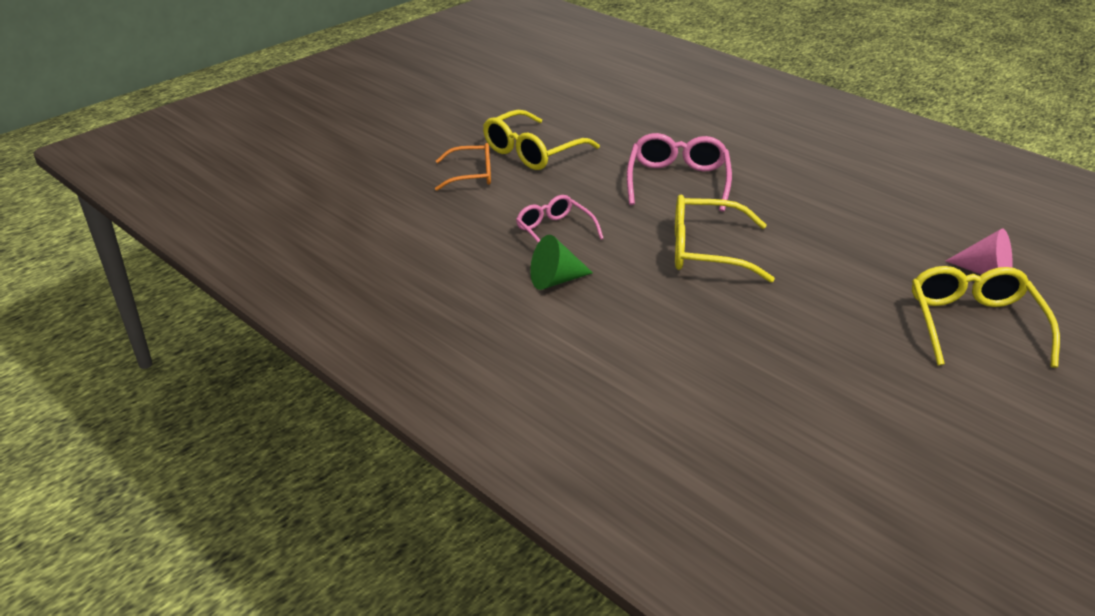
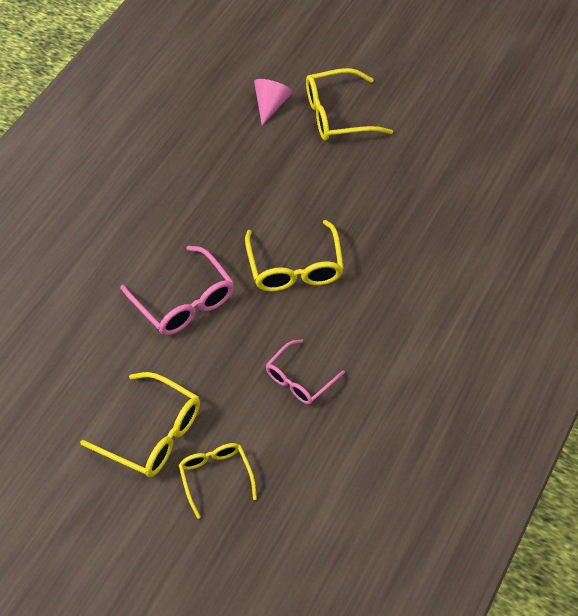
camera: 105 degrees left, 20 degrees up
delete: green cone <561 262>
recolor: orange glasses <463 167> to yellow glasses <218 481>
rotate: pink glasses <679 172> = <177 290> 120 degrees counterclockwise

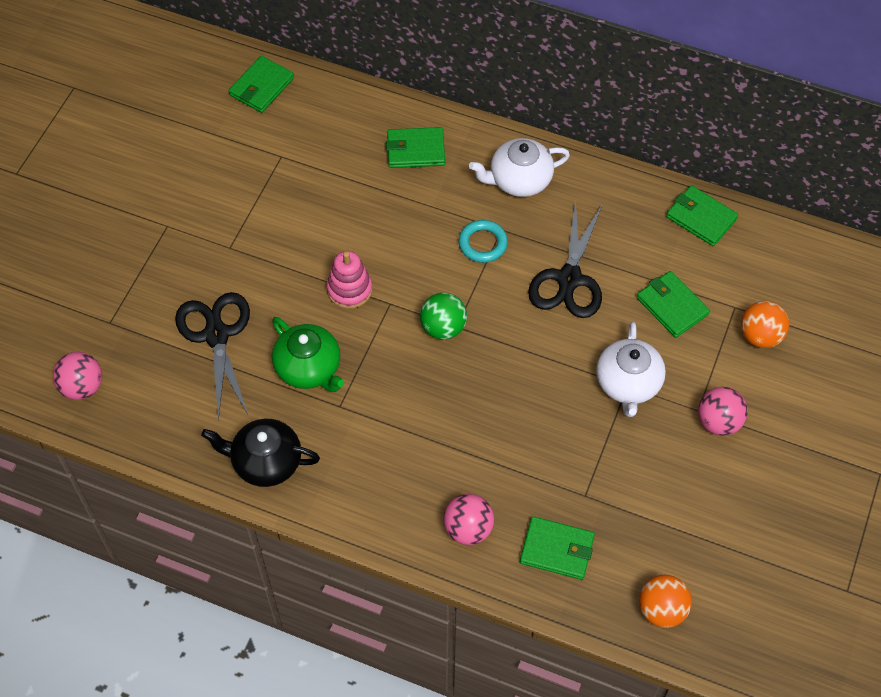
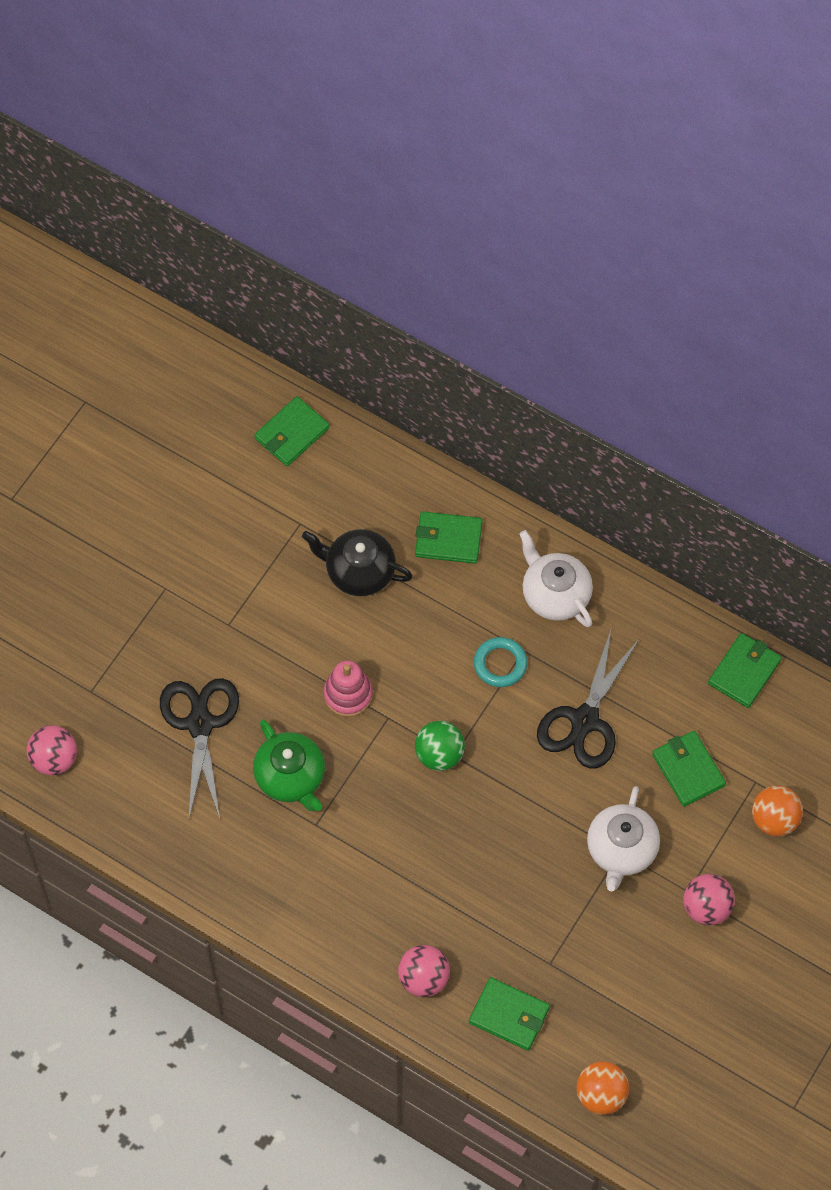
camera: 10 degrees right, 5 degrees up
move: black teapot <260 453> to <357 562>
rotate: white teapot <519 167> = <556 578> 60 degrees clockwise; green wallet <702 215> = <745 670> 75 degrees clockwise

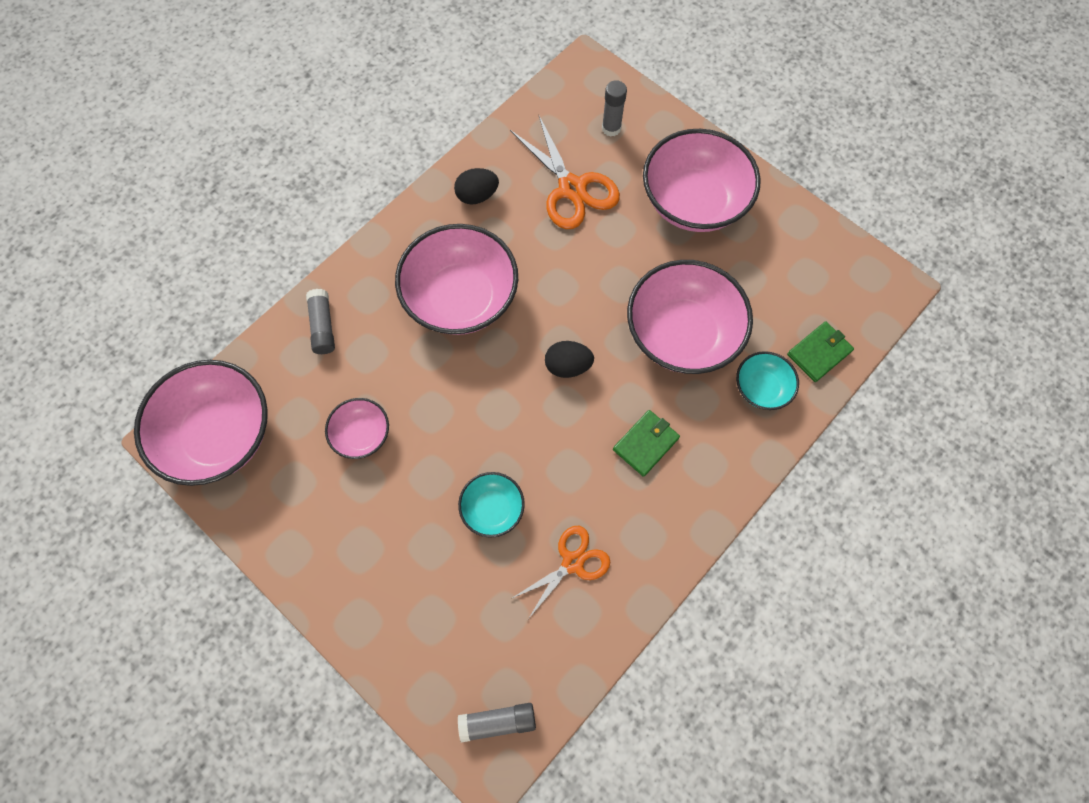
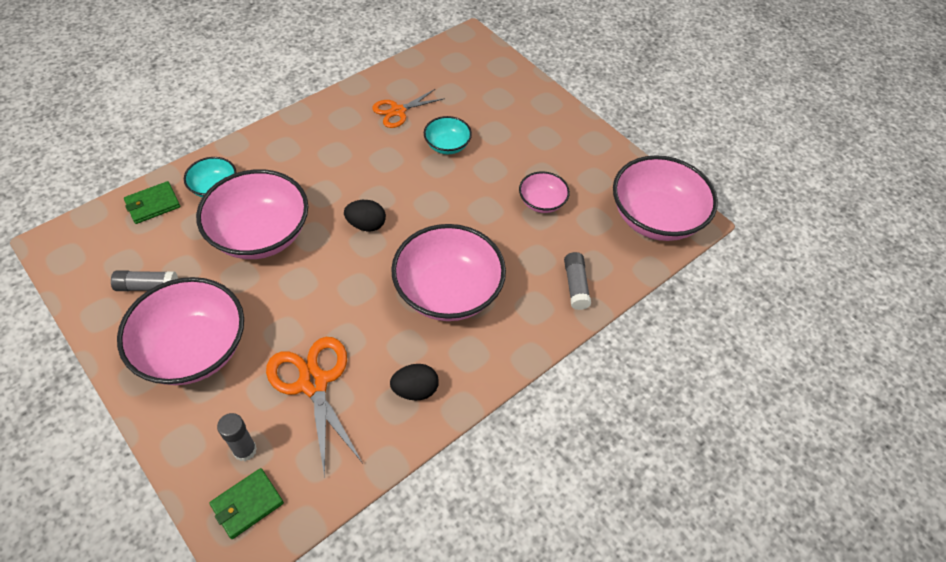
camera: 175 degrees left, 15 degrees down
move: grey glue stick <497 723> to <144 280>; green wallet <646 443> to <246 503>

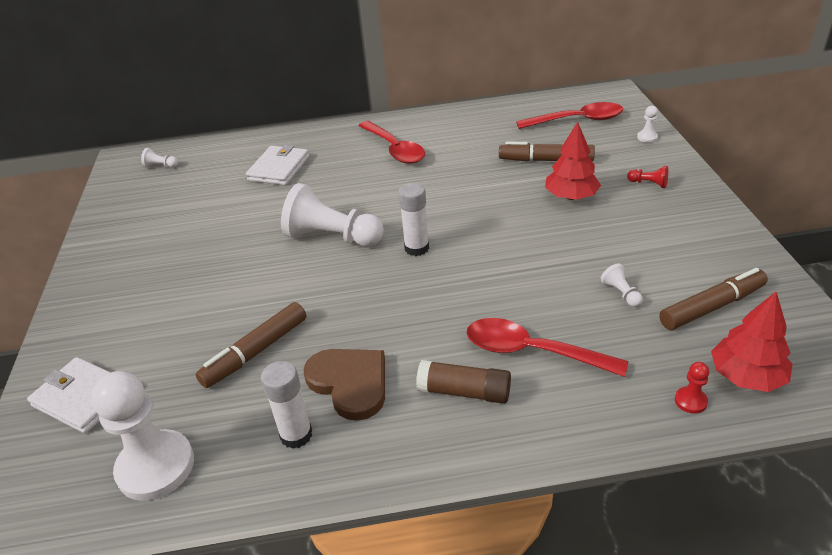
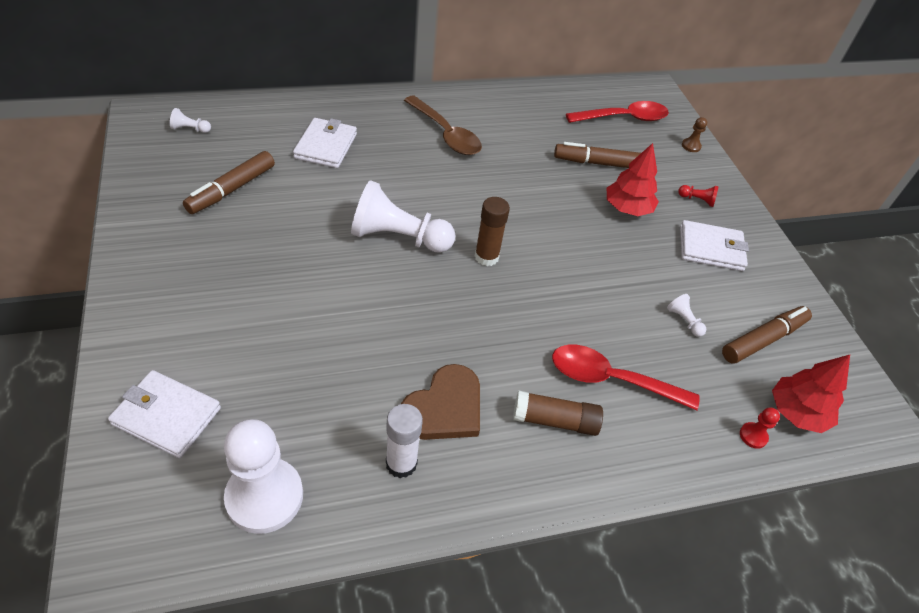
camera: 15 degrees left, 10 degrees up
insert: white wallet <714 245>
move: brown marker <251 345> to <229 182>
recolor: red spoon <391 142> to brown spoon <443 125>; white glue stick <413 219> to brown glue stick <492 231>; white pawn <647 124> to brown pawn <694 134>
rotate: brown heart <344 385> = <440 402> 90 degrees clockwise

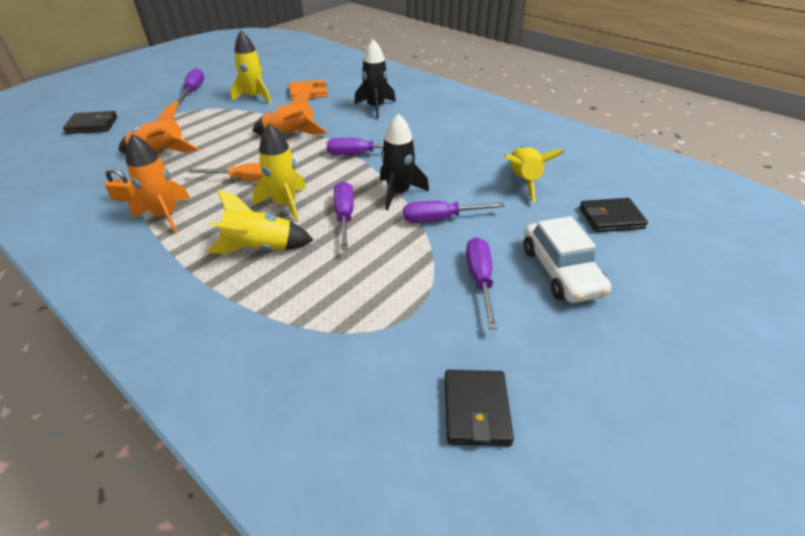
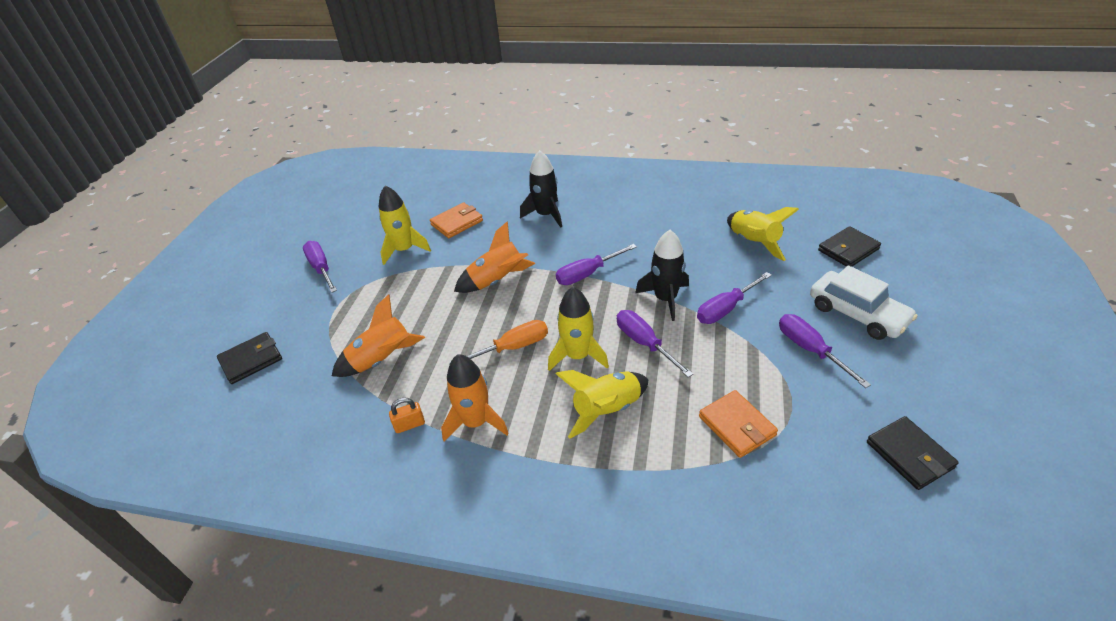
camera: 25 degrees left, 0 degrees up
insert: orange wallet <738 424>

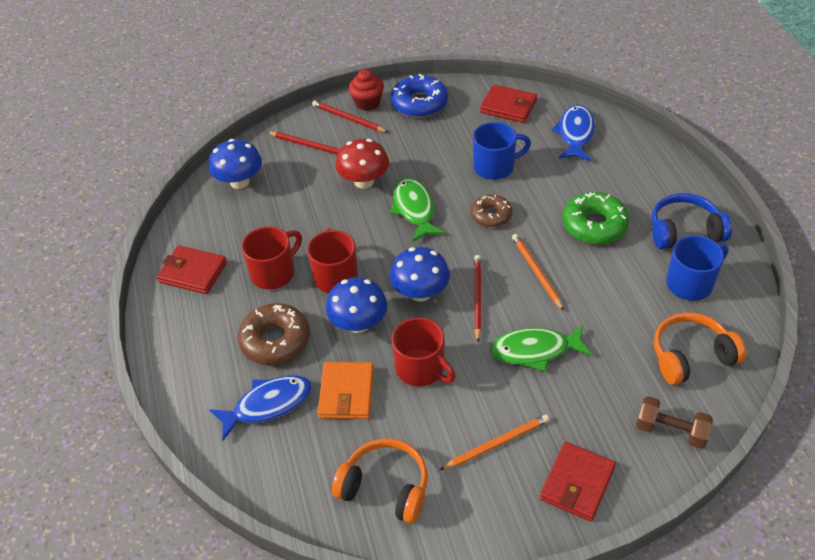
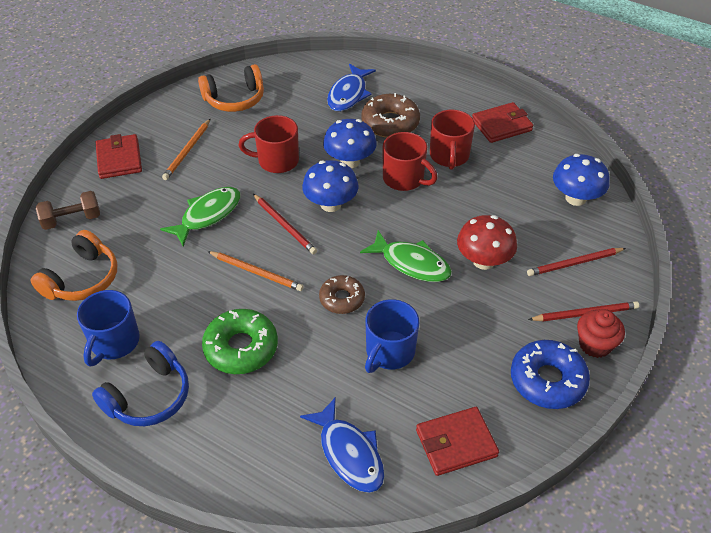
camera: 135 degrees right, 0 degrees up
delete: orange wallet <345 390>

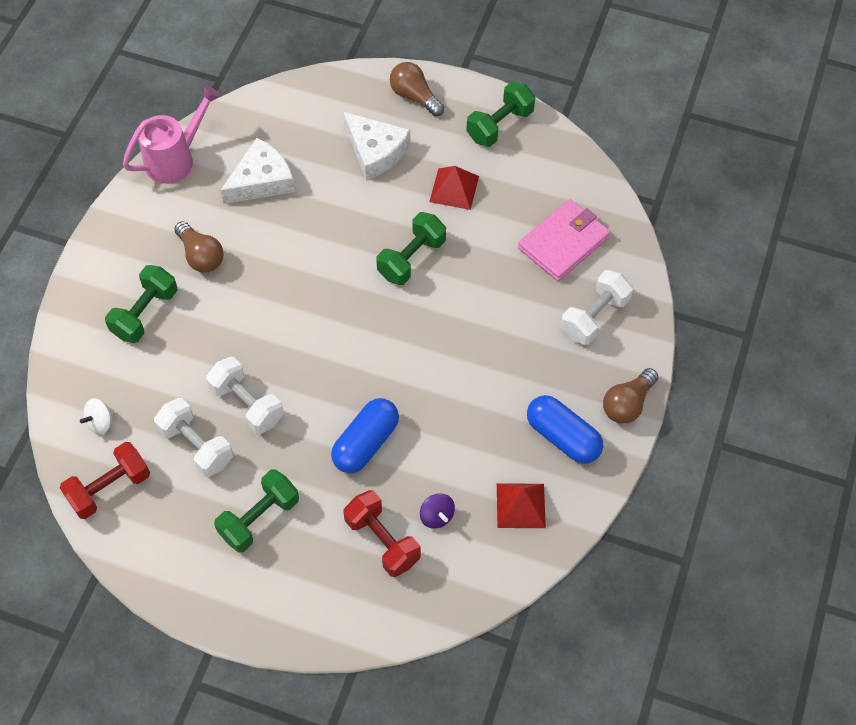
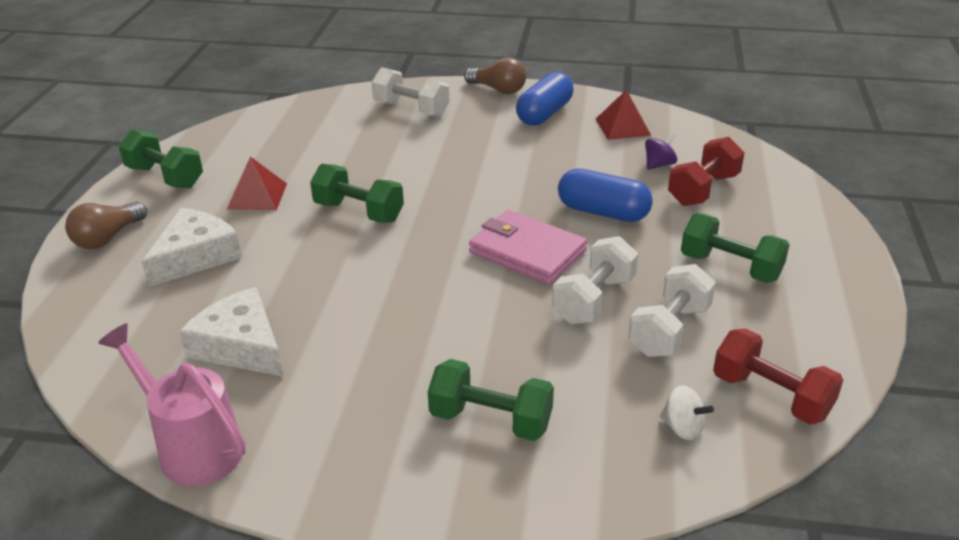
camera: 100 degrees left, 25 degrees down
delete: brown light bulb <199 247>
move: pink wallet <564 240> to <528 247>

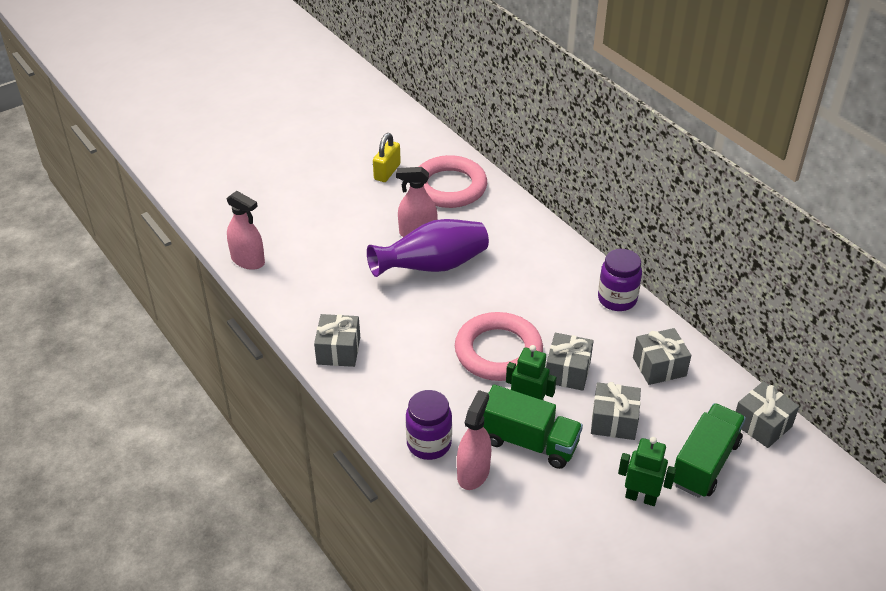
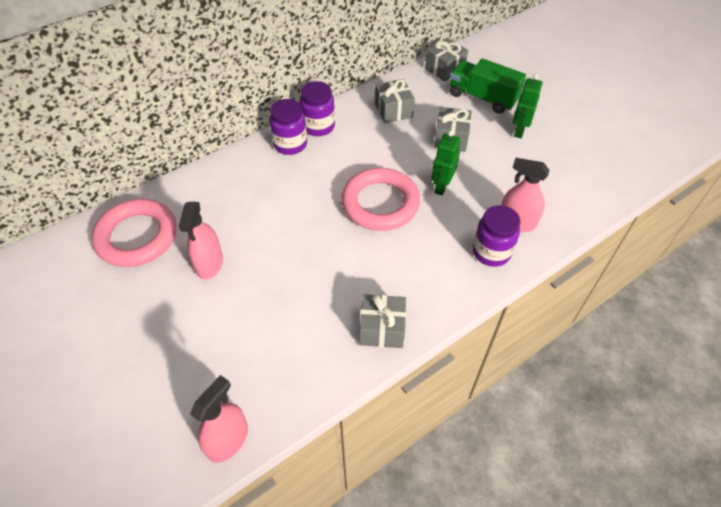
camera: 90 degrees left, 10 degrees up
delete: purple vase <428 248>; yellow padlock <387 157>; green truck <533 427>; grey gift <570 362>
insert: purple jar <288 127>

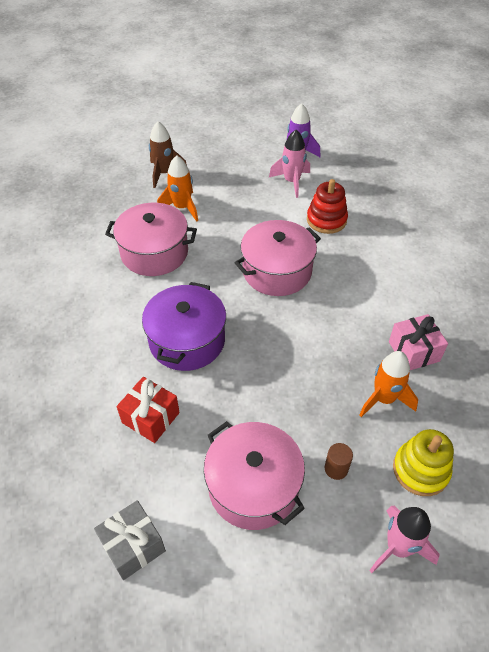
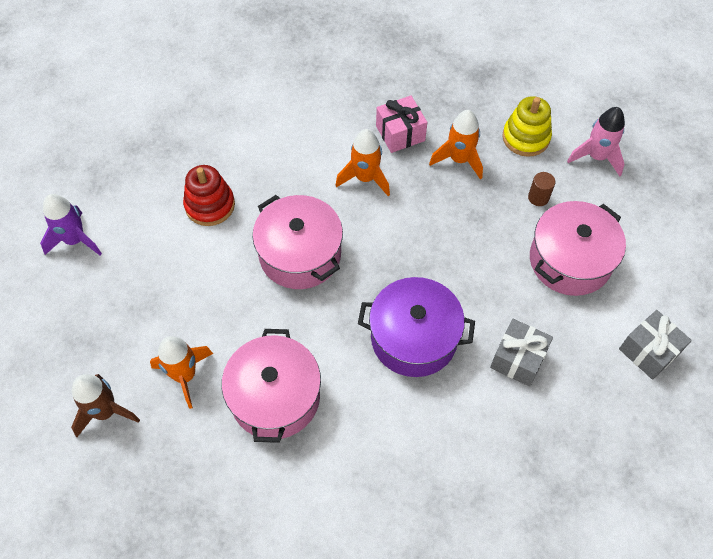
camera: 95 degrees left, 10 degrees up
delete: pink rocket <289 164>
insert: orange rocket <363 162>
recolor: red gift <148 410> to grey gift <521 352>

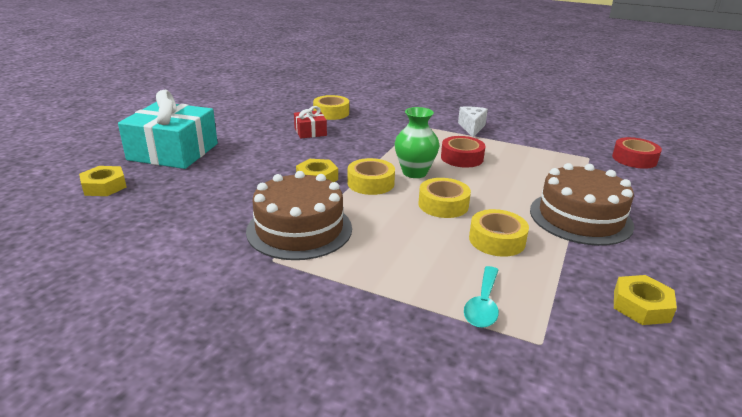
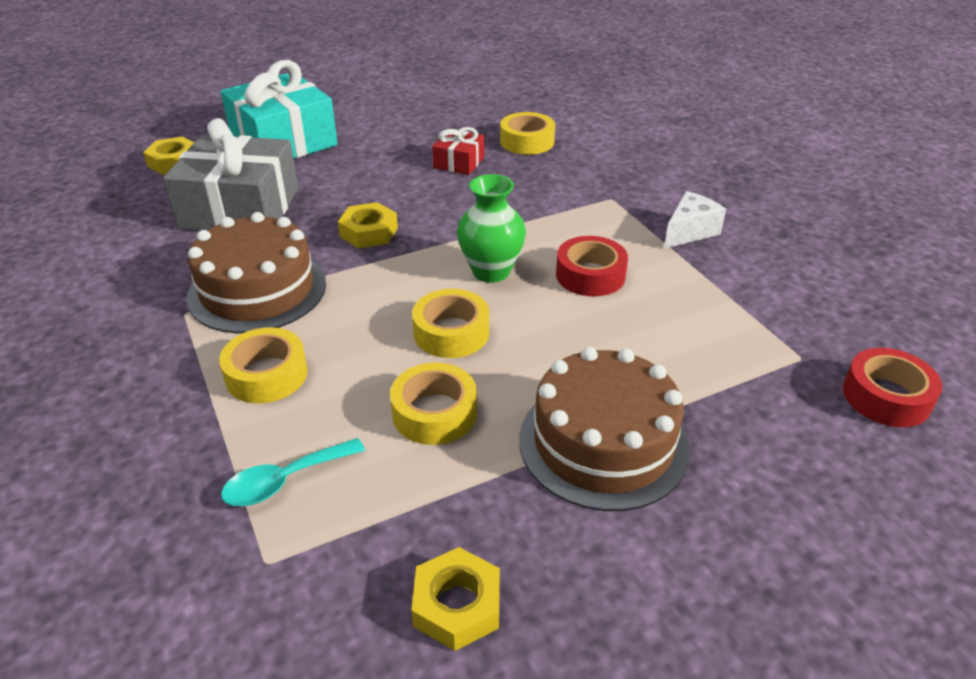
camera: 40 degrees right, 10 degrees up
insert: grey gift <231 174>
move: yellow tape <371 176> to <263 365>

